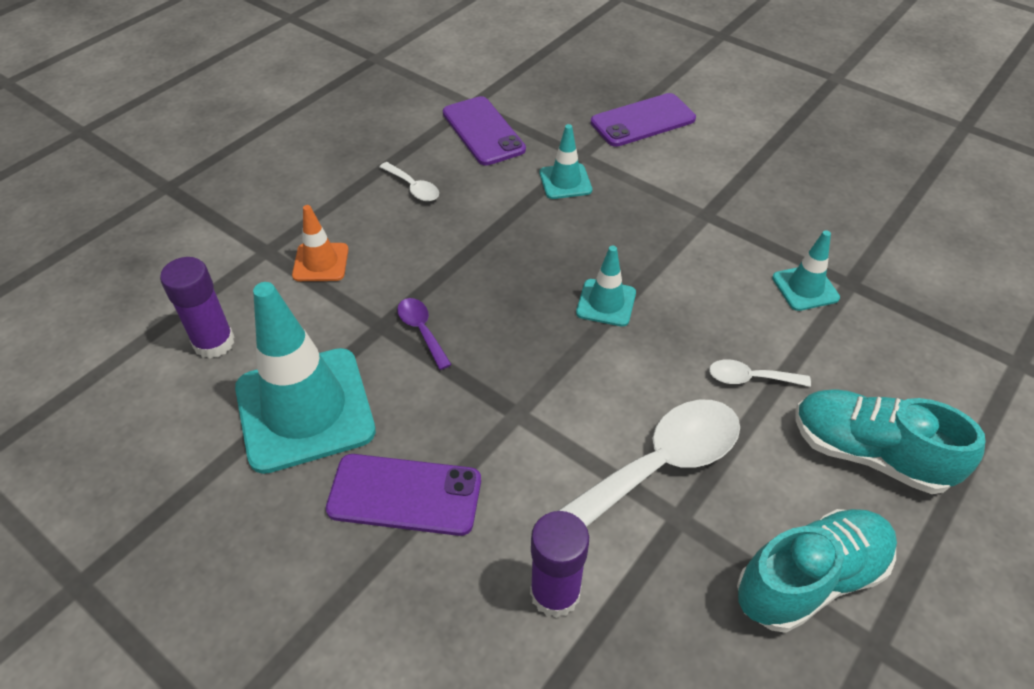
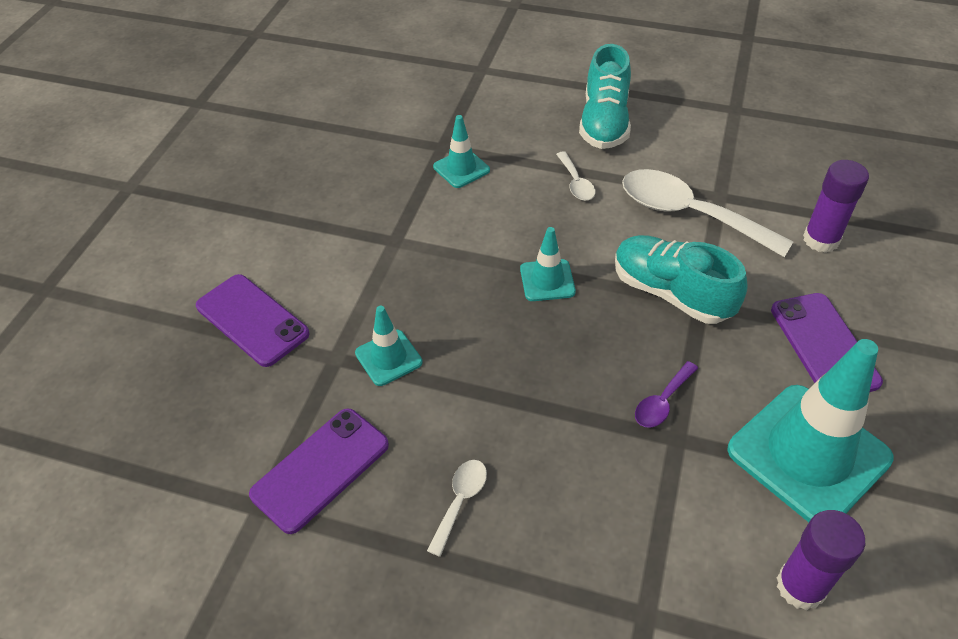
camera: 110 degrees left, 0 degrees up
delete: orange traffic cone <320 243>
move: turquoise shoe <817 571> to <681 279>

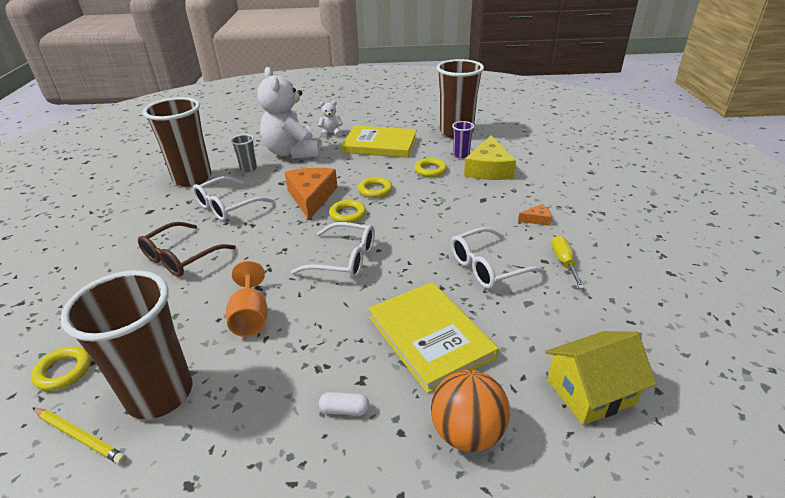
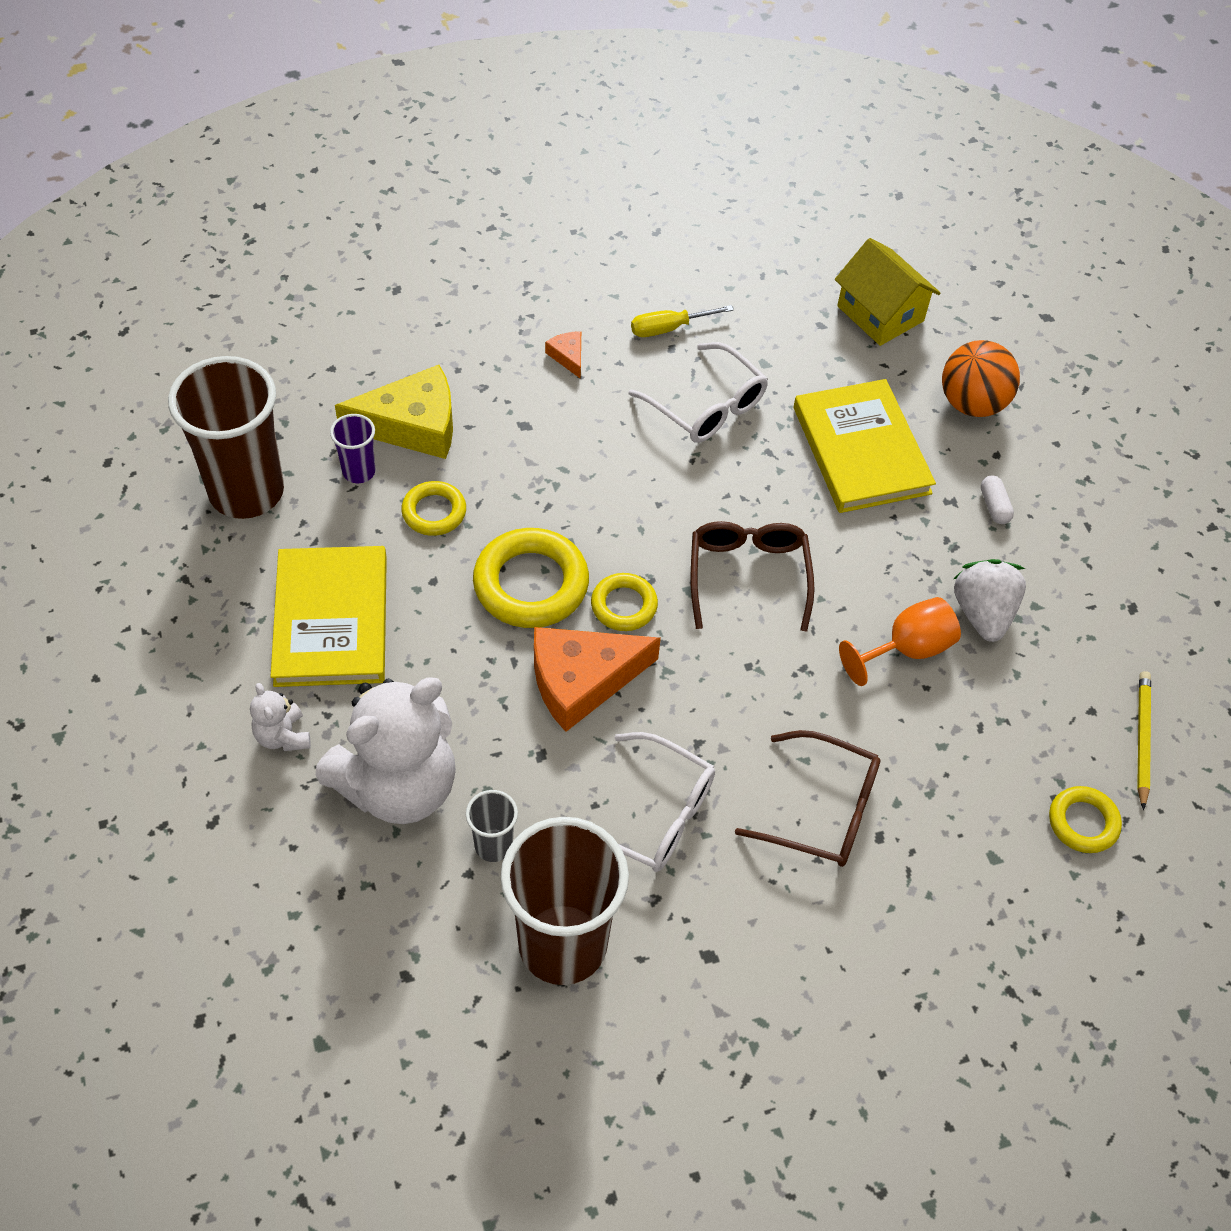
camera: 110 degrees left, 20 degrees up
delete: brown cup <126 344>
insert: white strawberry <990 600>
recolor: white glasses <333 250> to brown glasses <753 576>
rotate: yellow book <433 338> = <865 446> 60 degrees counterclockwise
resize: yellow ring <375 187> = <531 578> x1.74

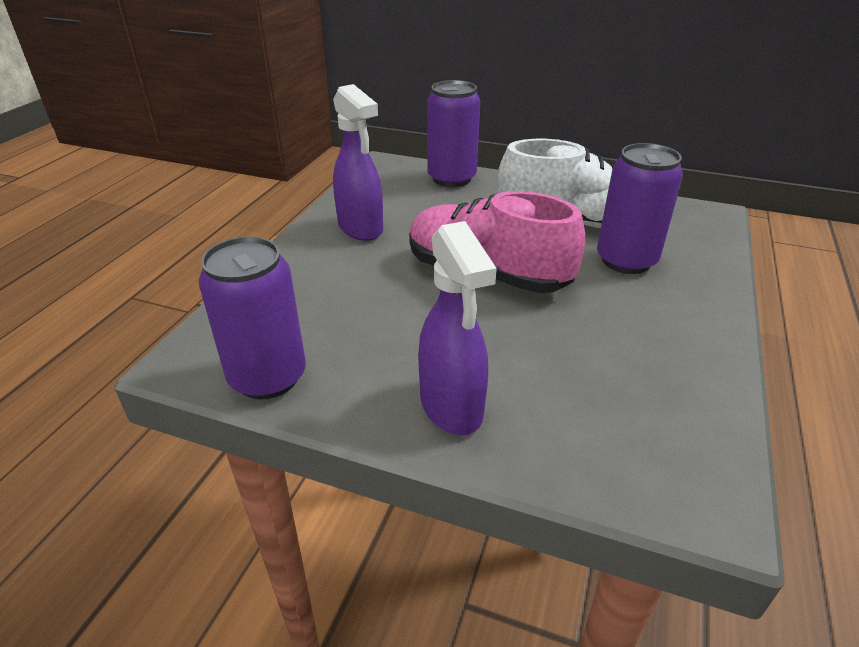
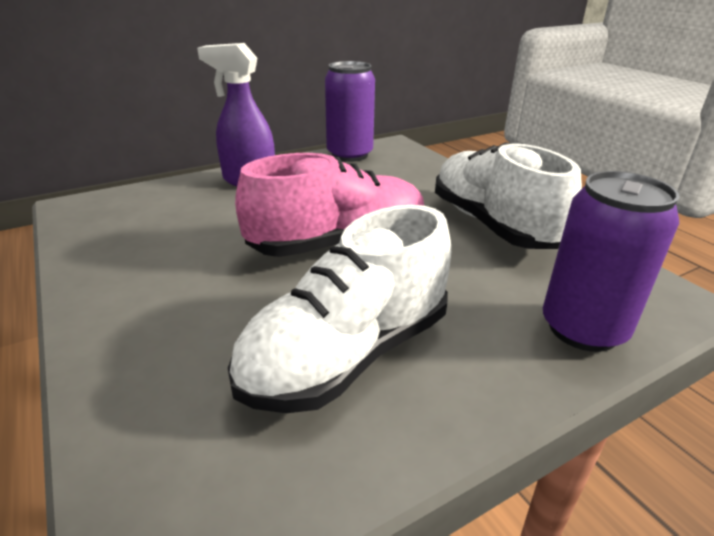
camera: 130 degrees right, 5 degrees down
delete: purple can <640 208>
replace: purple spray bottle <358 162> to white shoe <508 195>

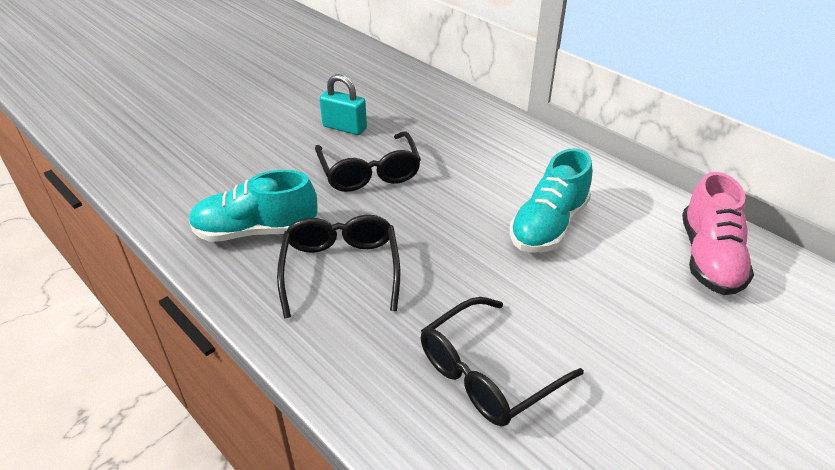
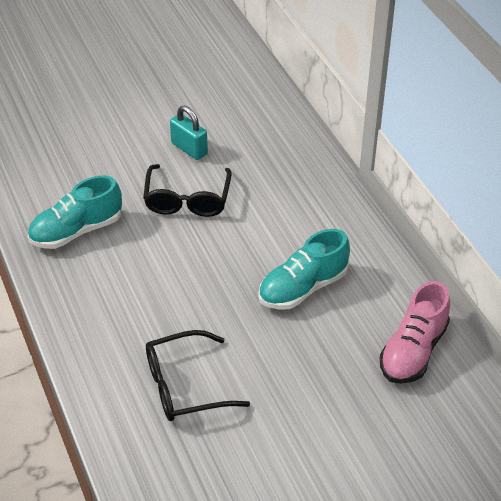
camera: 20 degrees right, 5 degrees up
delete: black glasses <338 266>
rotate: turquoise shoe <253 206> = <75 212> 45 degrees counterclockwise

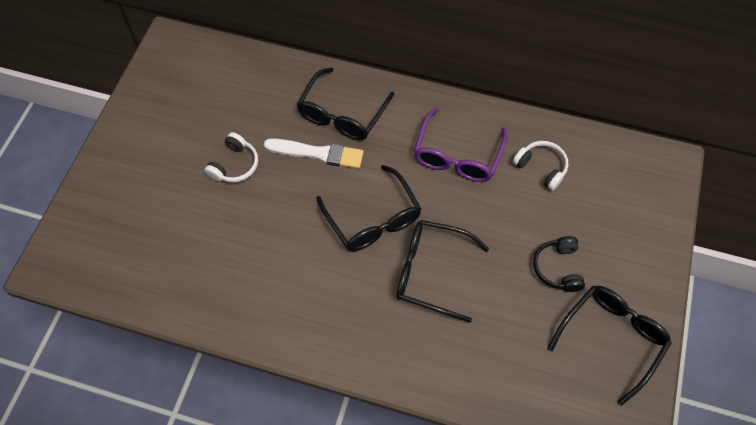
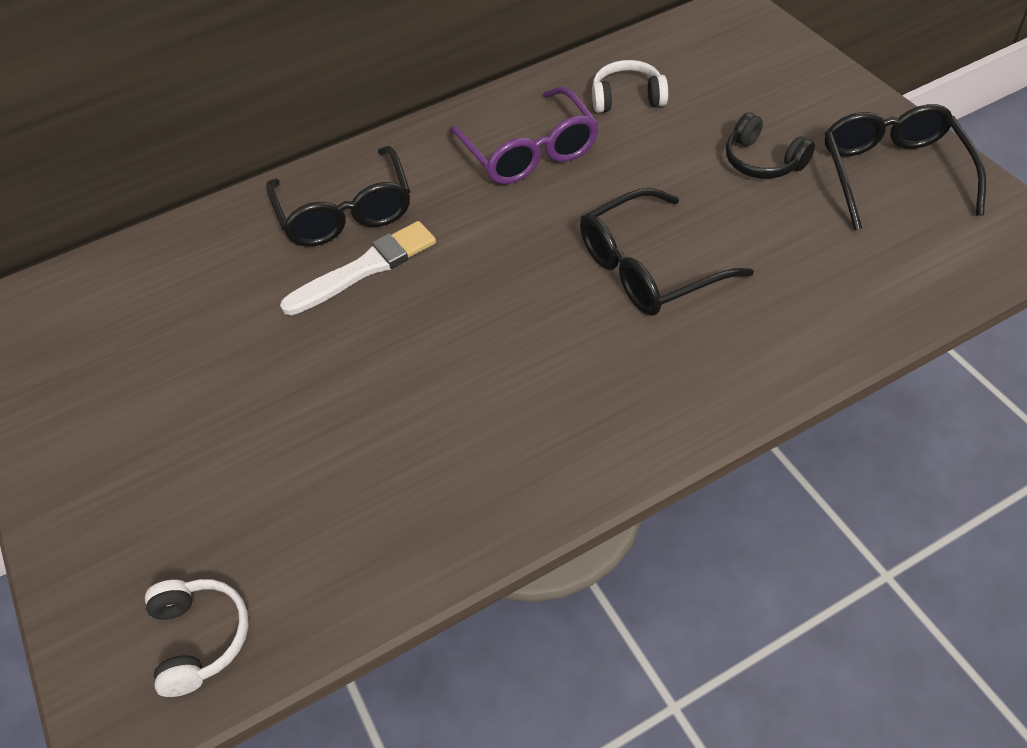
camera: 40 degrees left, 10 degrees down
delete: black glasses <369 208>
move: white headphones <231 157> to <197 638>

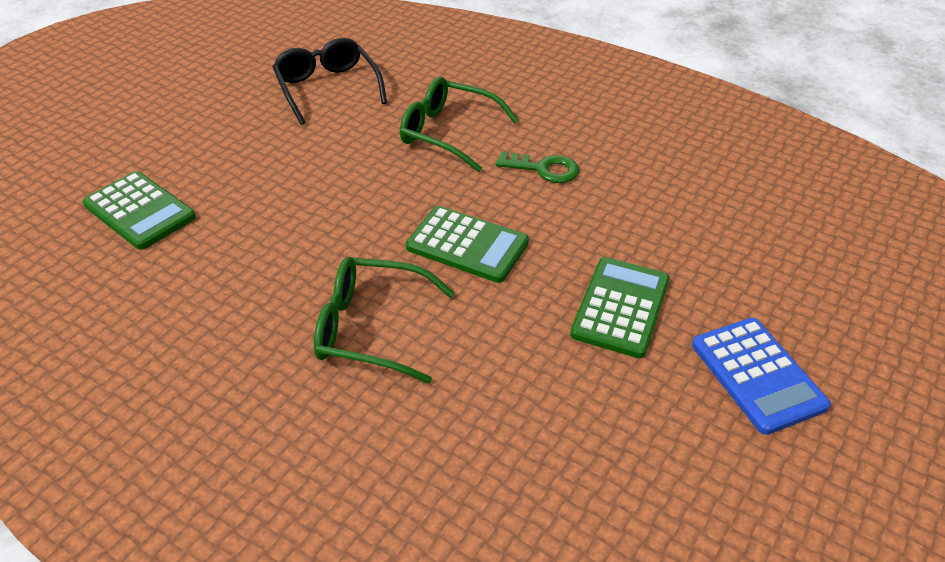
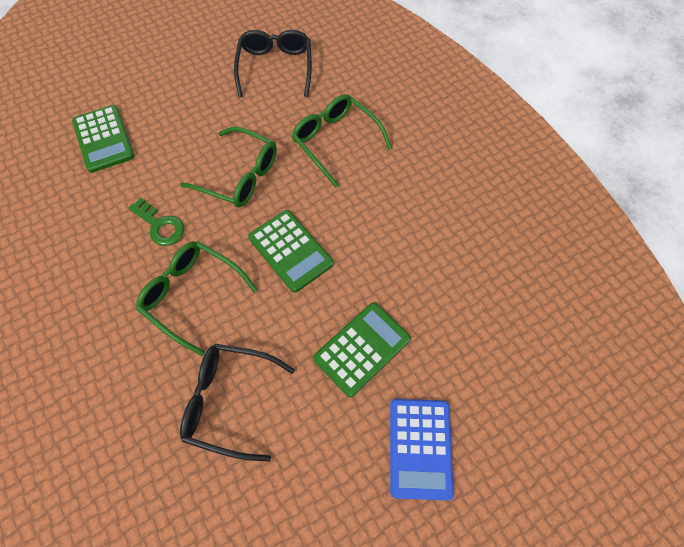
camera: 25 degrees right, 20 degrees up
insert: green glasses <228 167>; black glasses <237 403>
move: green key <537 167> to <156 222>

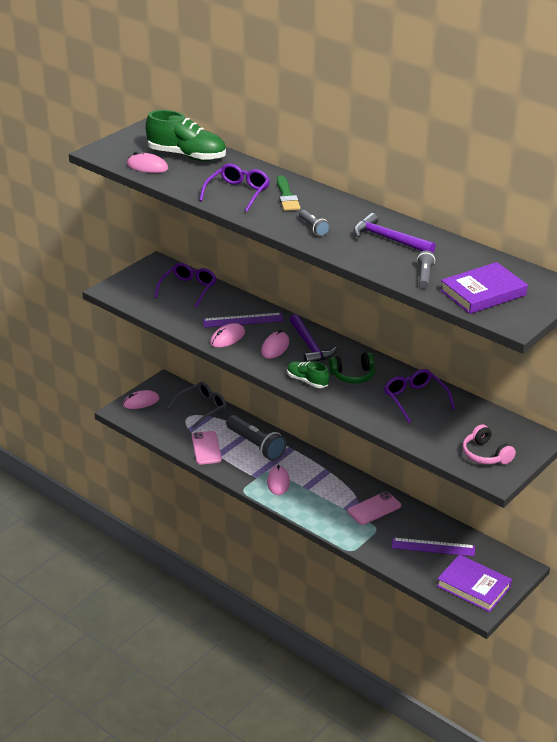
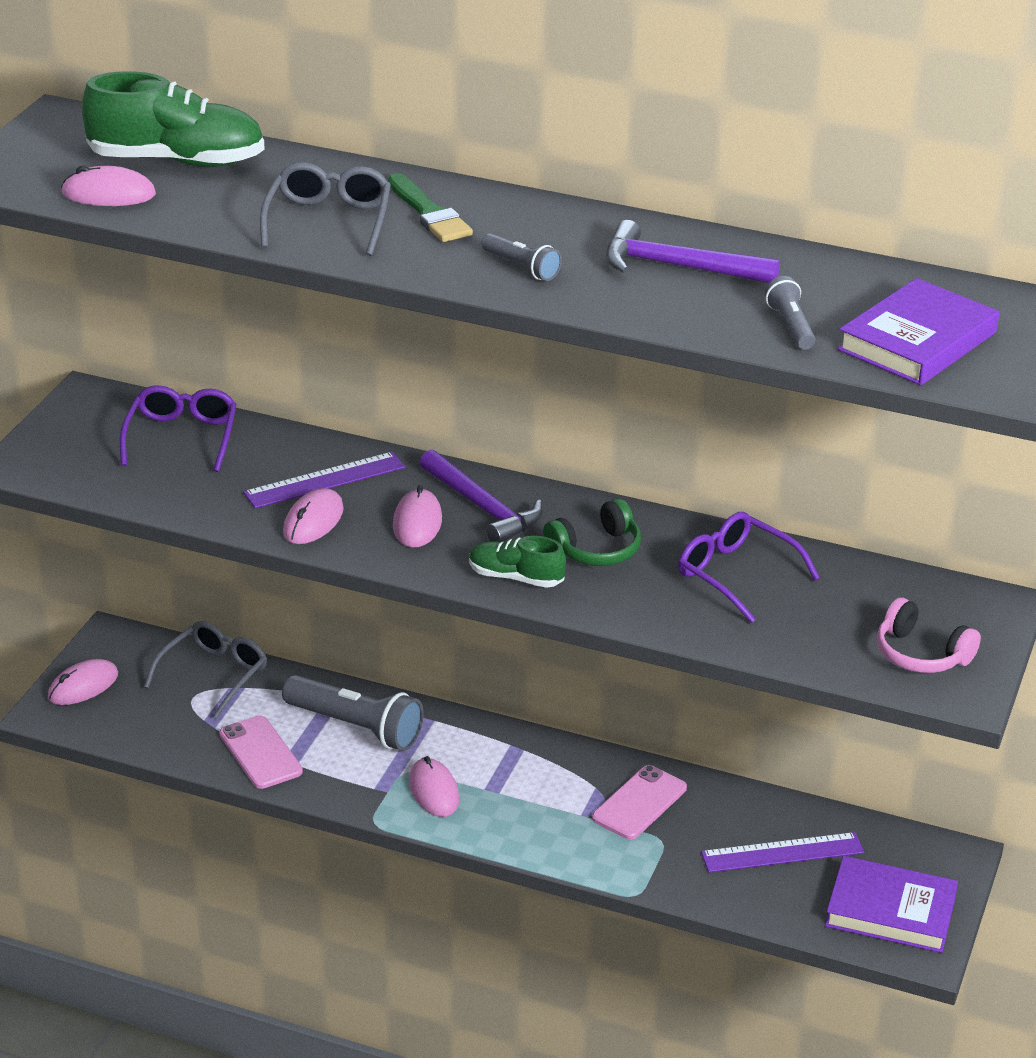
camera: 20 degrees left, 0 degrees up
recolor: purple glasses <234 187> to grey glasses <325 209>

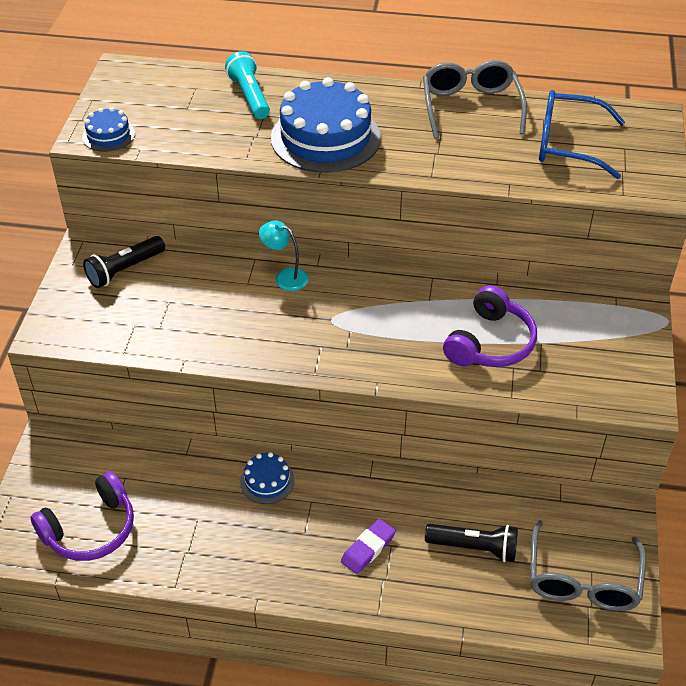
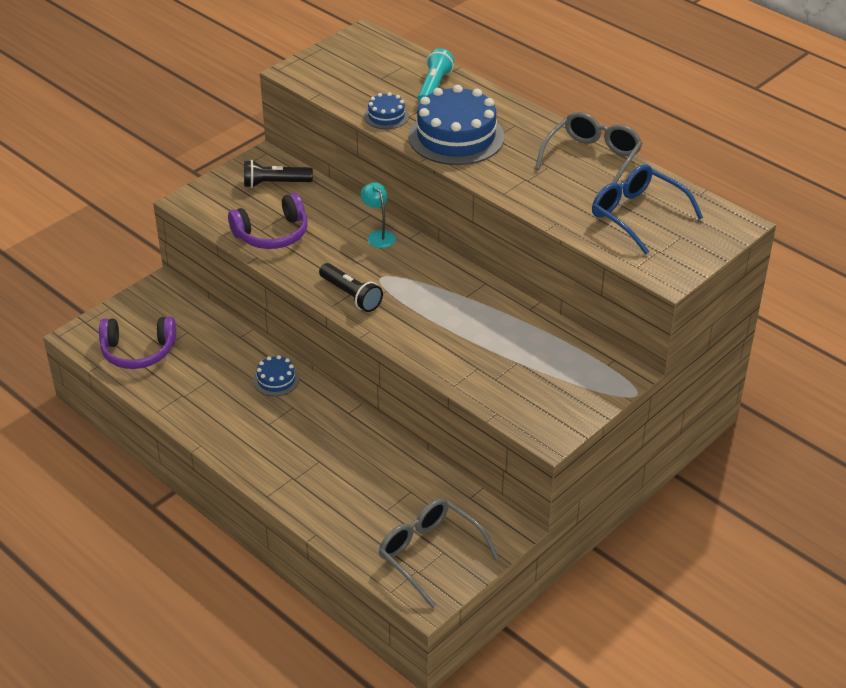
camera: 35 degrees right, 5 degrees down
delete: purple eraser <368 546>
move: blue cake <108 129> to <386 110>; black flashlight <471 543> to <351 287>; purple headphones <490 326> to <267 221>
rotate: grey glasses <588 565> = <439 553> 90 degrees clockwise

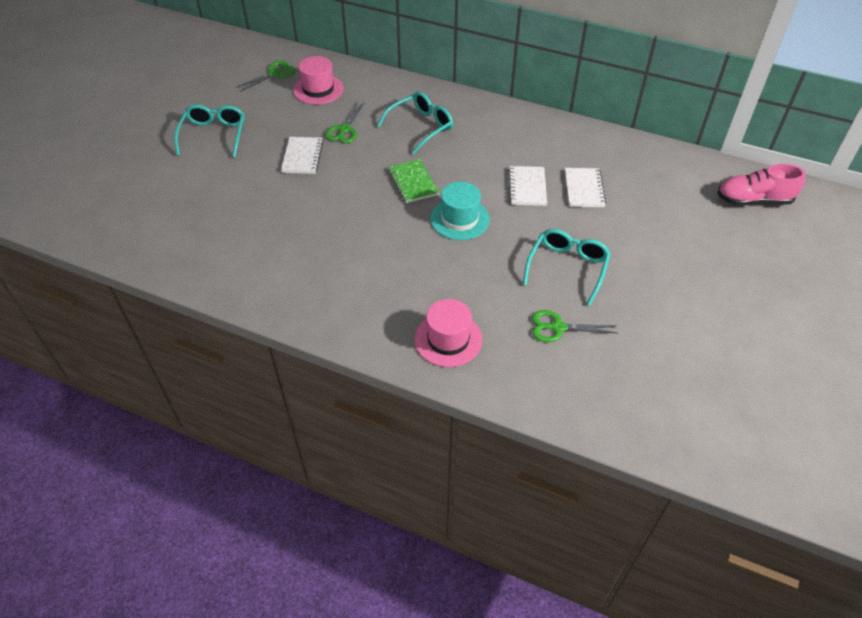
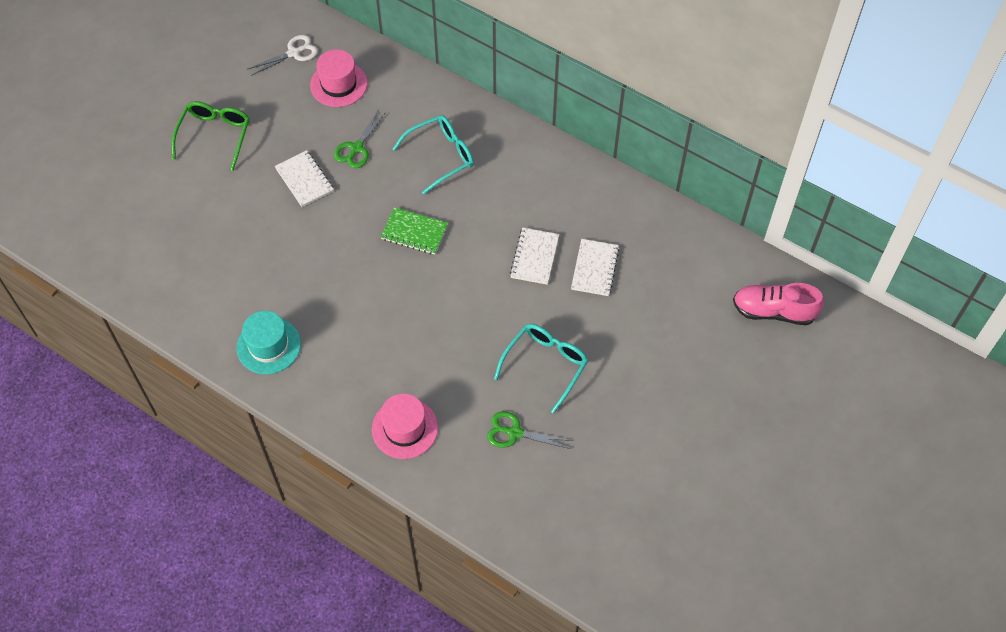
camera: 10 degrees right, 10 degrees up
move: turquoise hat <460 211> to <269 342>
recolor: turquoise glasses <209 130> to green glasses <210 136>; green scissors <266 76> to white scissors <282 55>
rotate: white notebook <302 155> = <304 178> 45 degrees counterclockwise; green notebook <413 181> = <414 231> 60 degrees counterclockwise

